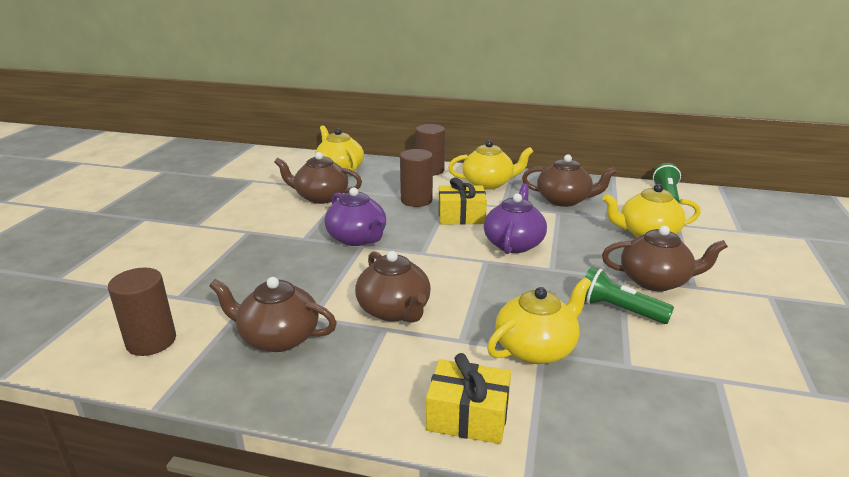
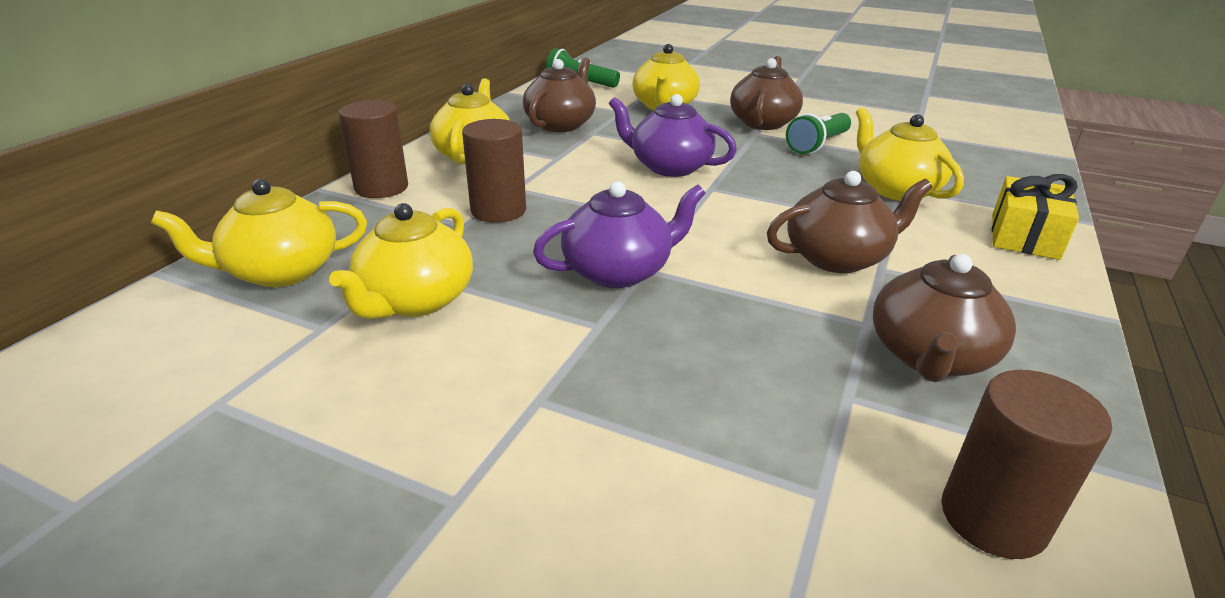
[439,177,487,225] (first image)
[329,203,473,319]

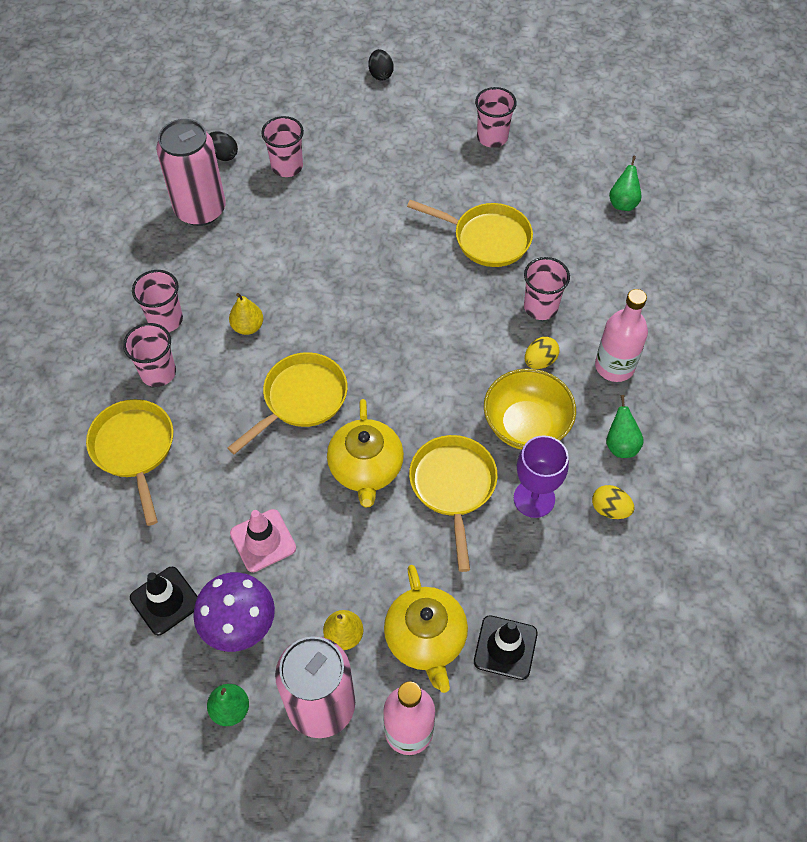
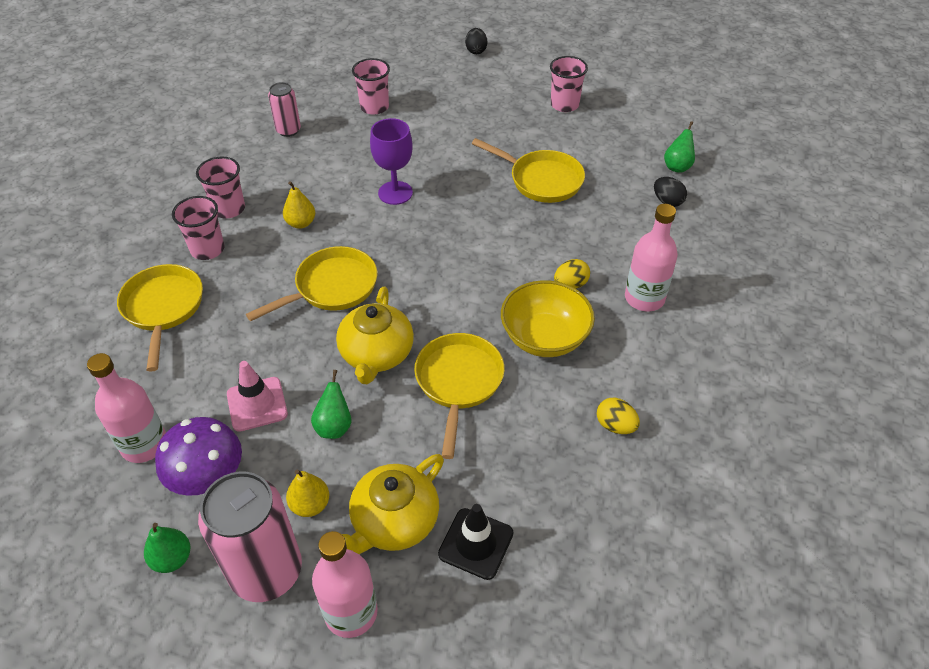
[524,257,570,320] (first image)
[654,177,687,207]
[370,118,413,205]
[311,370,351,439]
[87,353,166,463]
[342,454,444,554]
[268,82,301,137]

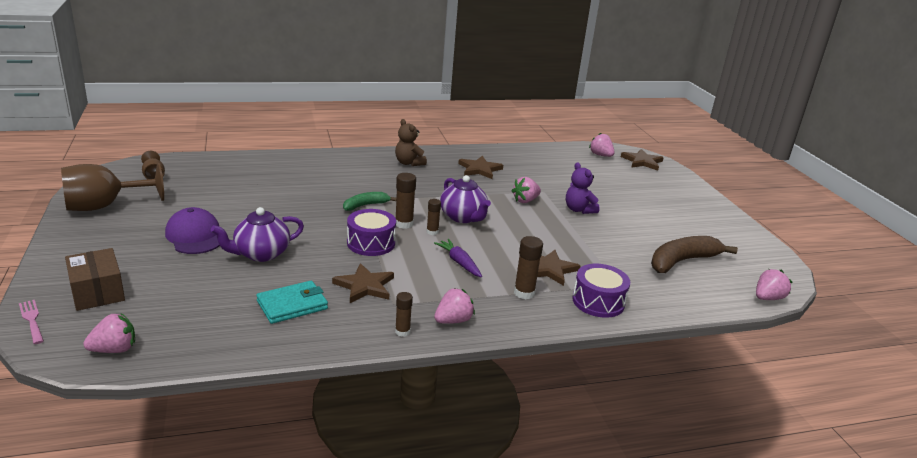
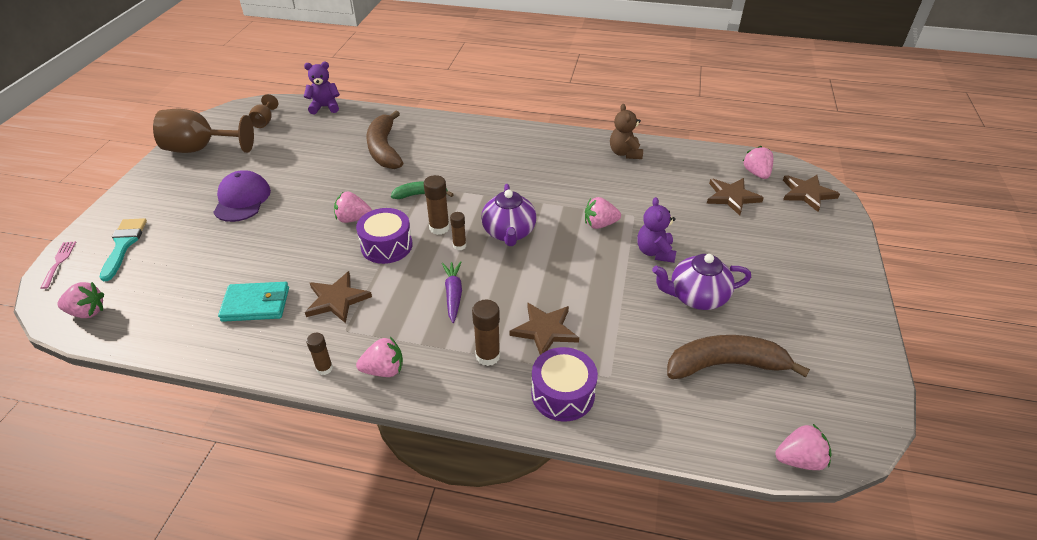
[304,62,340,114]
[334,192,372,223]
[366,111,403,169]
[652,254,751,310]
[610,104,643,159]
[707,178,764,216]
[100,218,147,281]

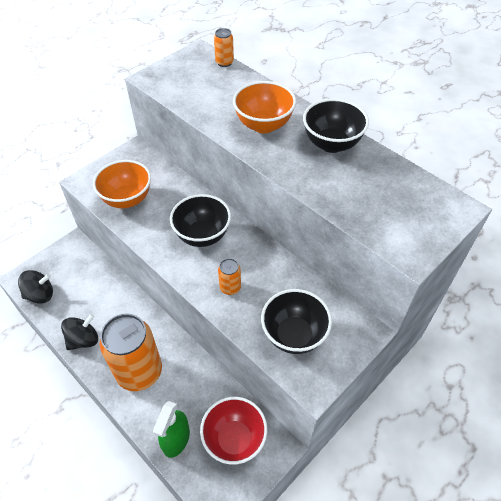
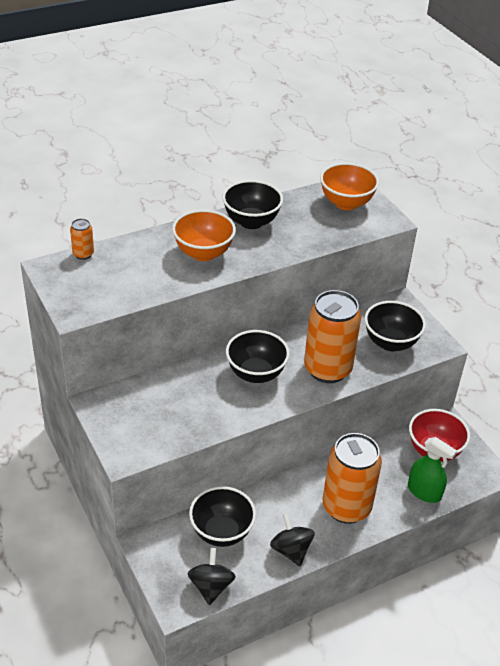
[189,486,256,547]
[320,163,379,210]
[304,290,361,383]

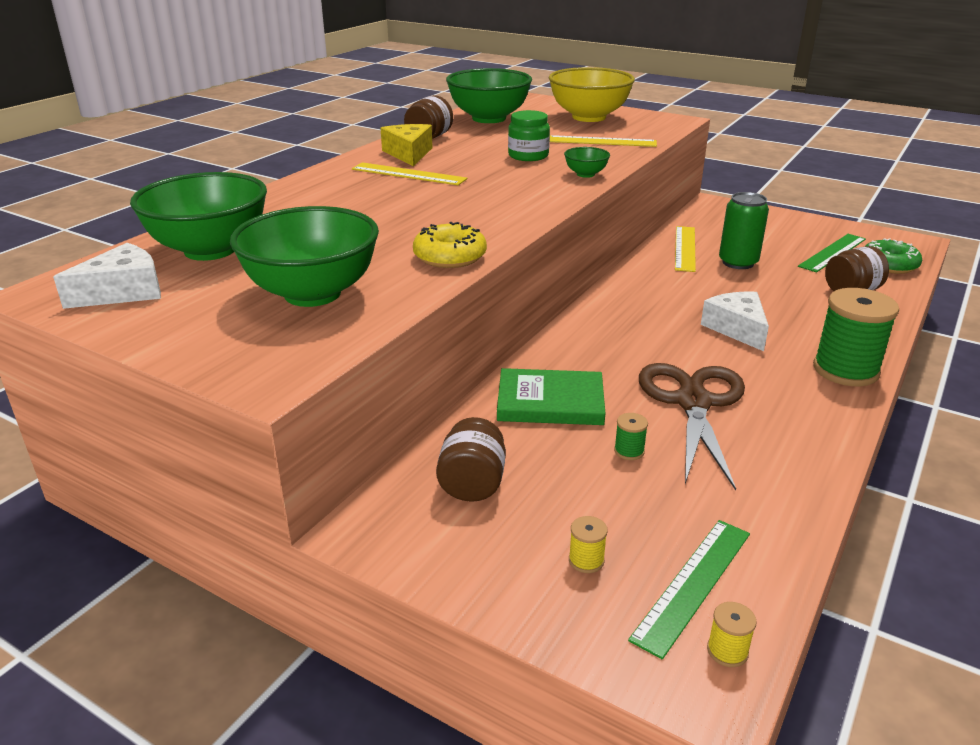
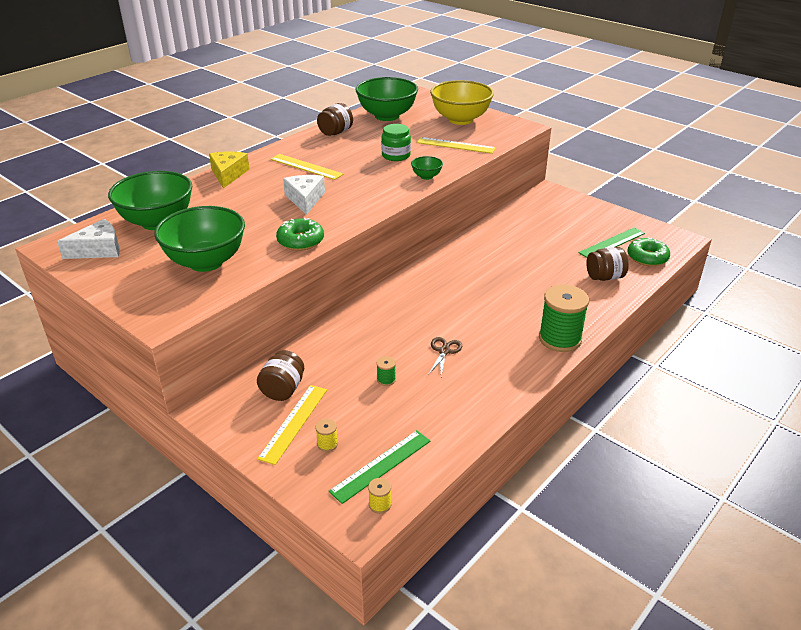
[497,368,605,425] (first image)
[719,192,769,269] (first image)
[209,152,249,188]
[257,385,327,465]
[283,175,325,215]
[276,218,324,251]
[428,337,462,377]

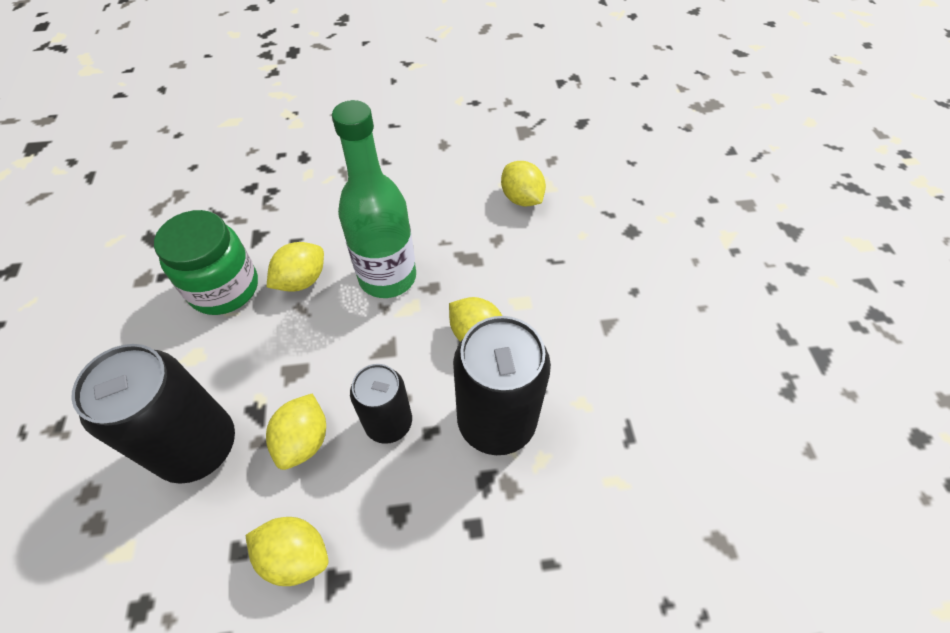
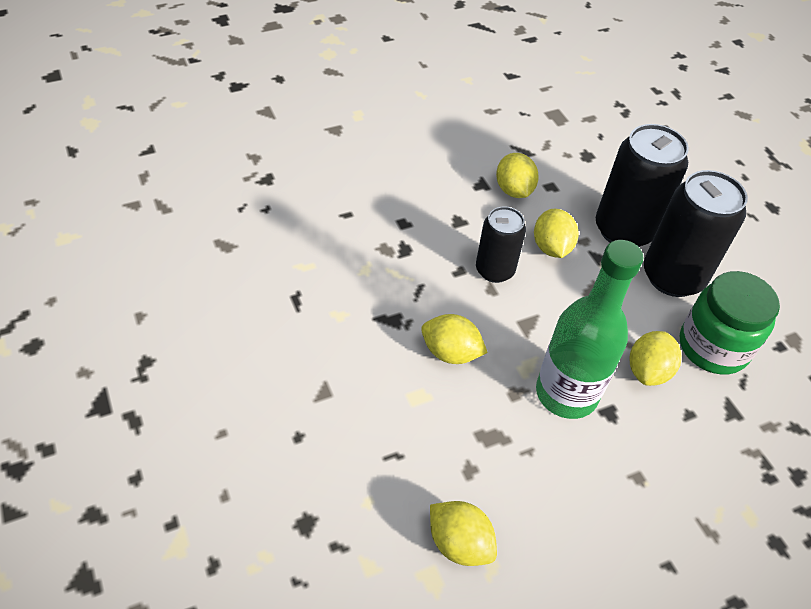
[644,170,748,297]
[496,153,539,198]

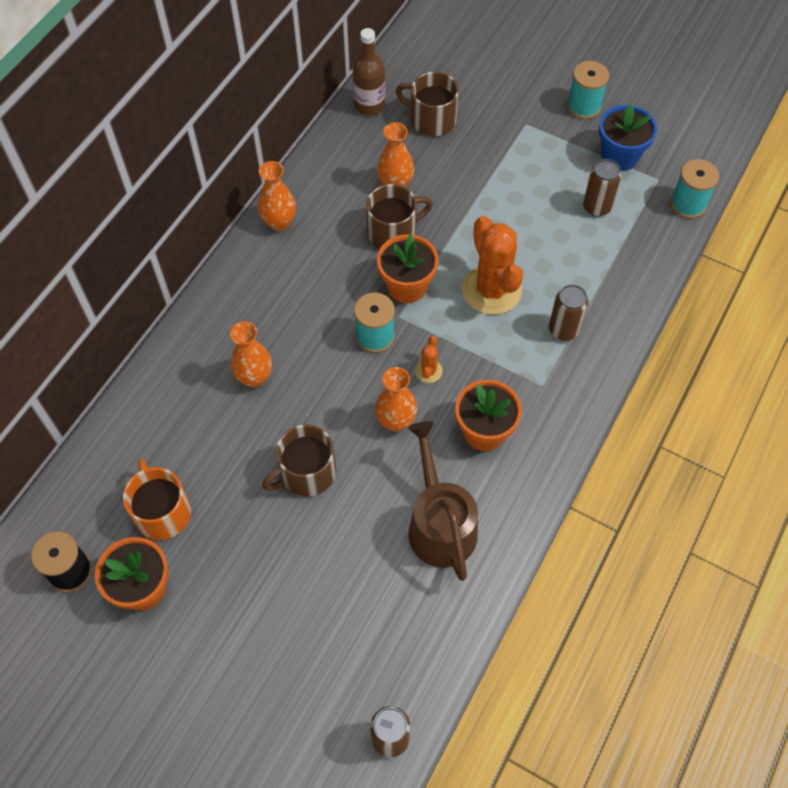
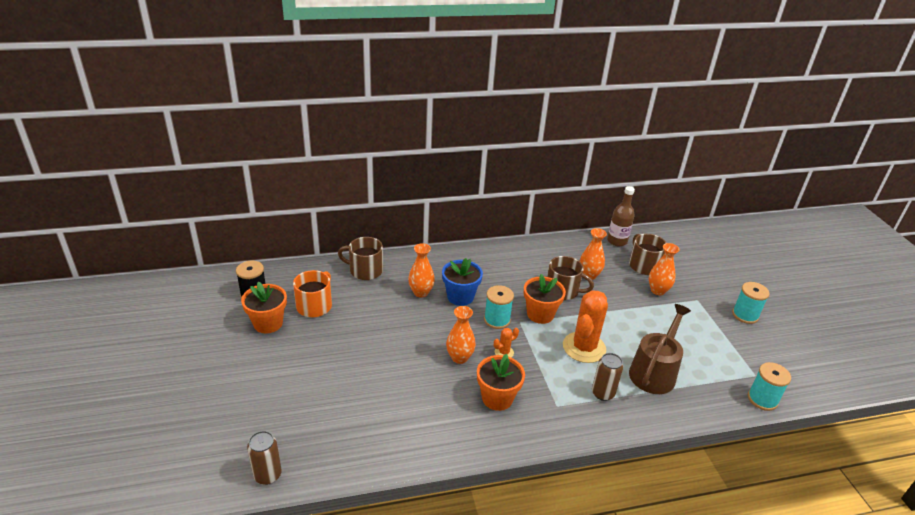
[583,159,621,217] (first image)
[649,243,680,295]
[338,237,383,280]
[629,304,691,394]
[442,258,483,306]

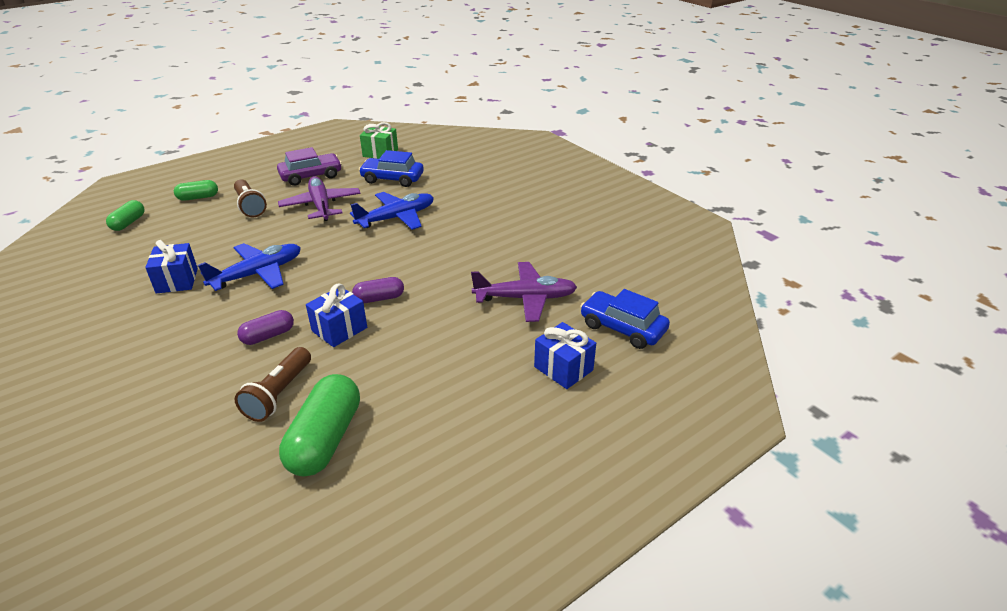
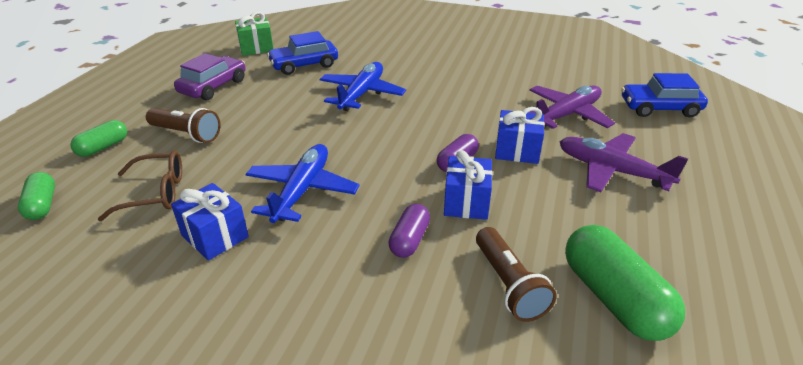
[98,151,182,221]
[560,133,688,192]
[495,107,545,164]

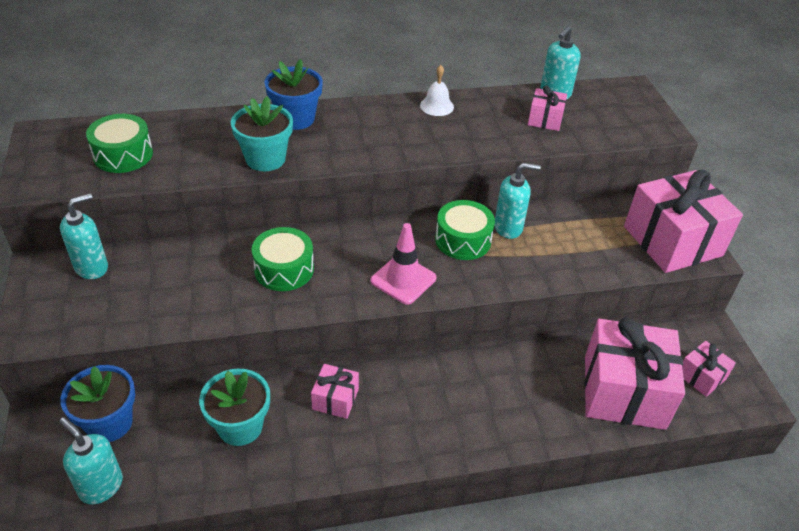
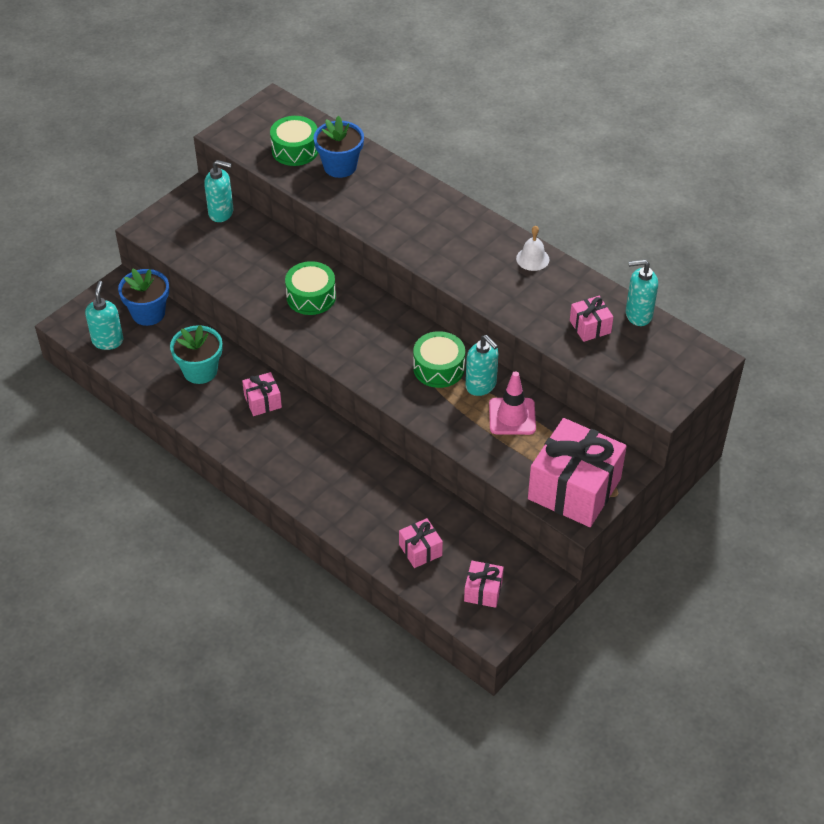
[231,96,293,171] (first image)
[314,116,364,178]
[489,371,536,435]
[399,518,443,568]

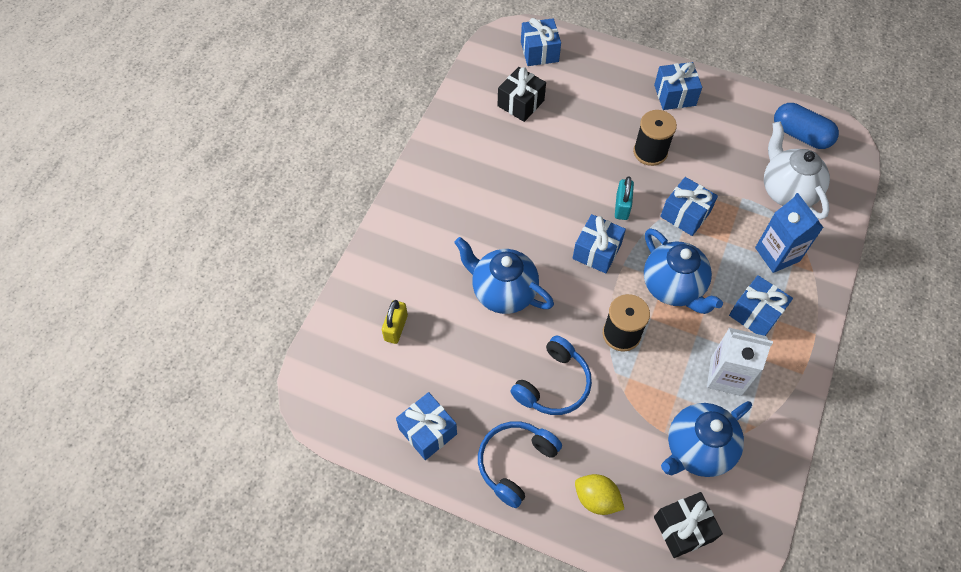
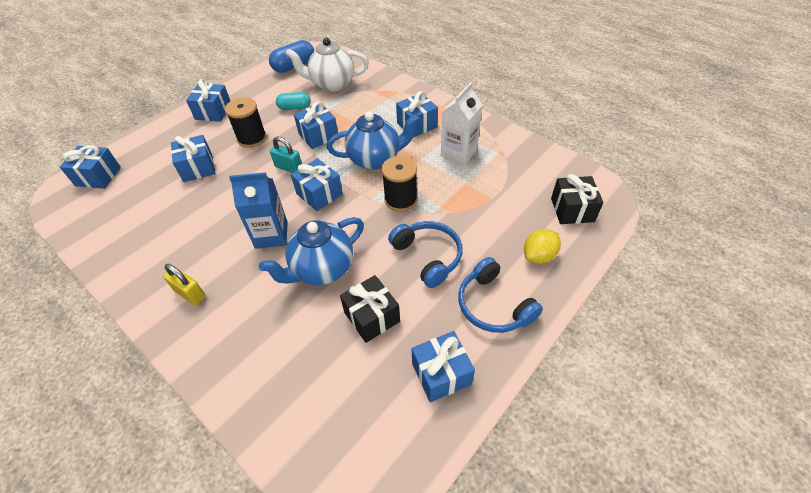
[661,401,752,477] (first image)
[171,135,215,182]
[276,92,311,110]
[163,264,206,305]
[340,275,400,343]
[229,172,288,249]

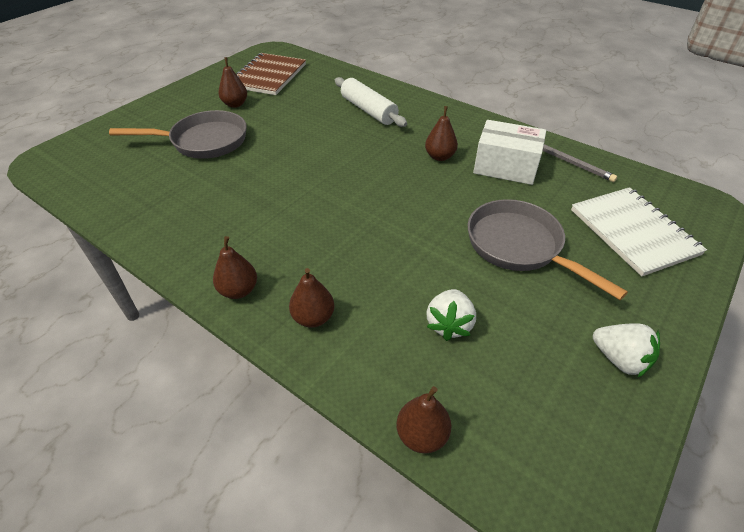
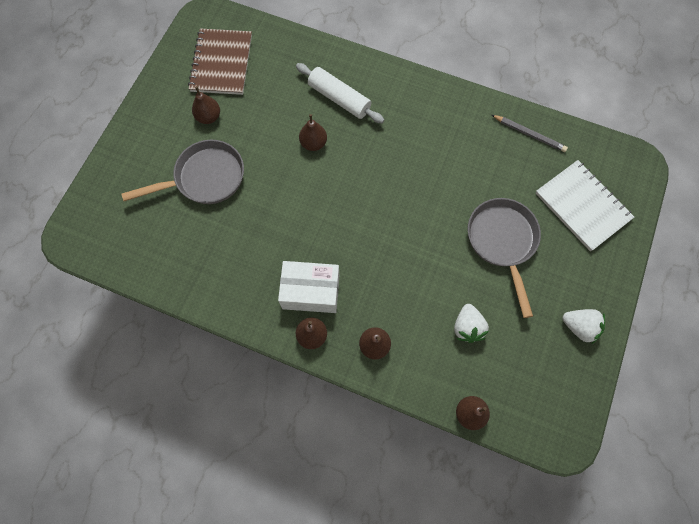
[299,114,327,151]
[278,261,340,313]
[467,198,541,318]

